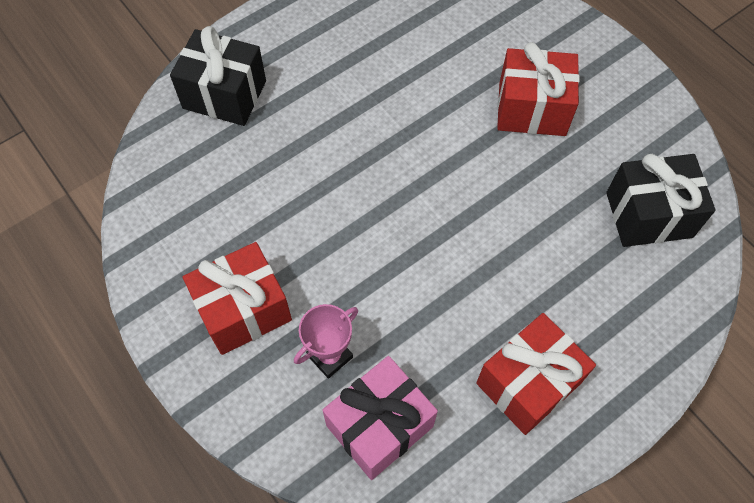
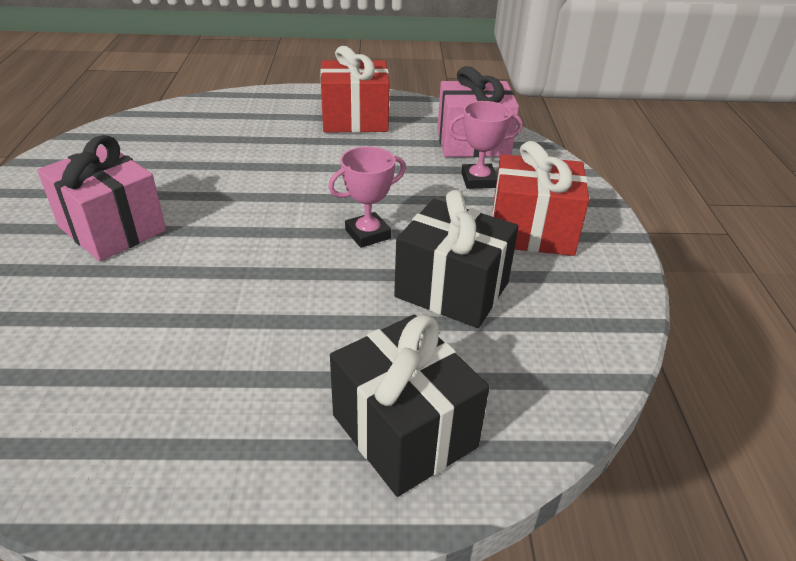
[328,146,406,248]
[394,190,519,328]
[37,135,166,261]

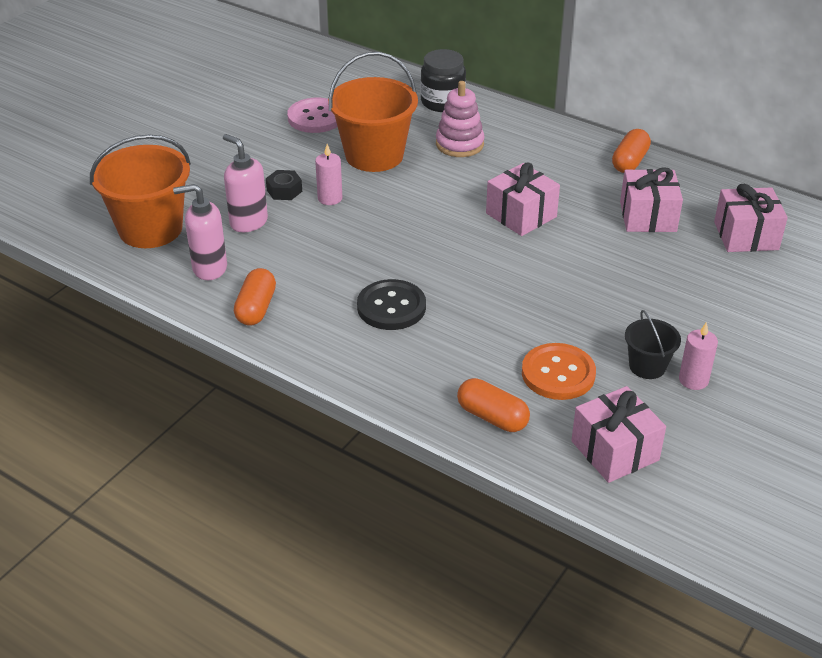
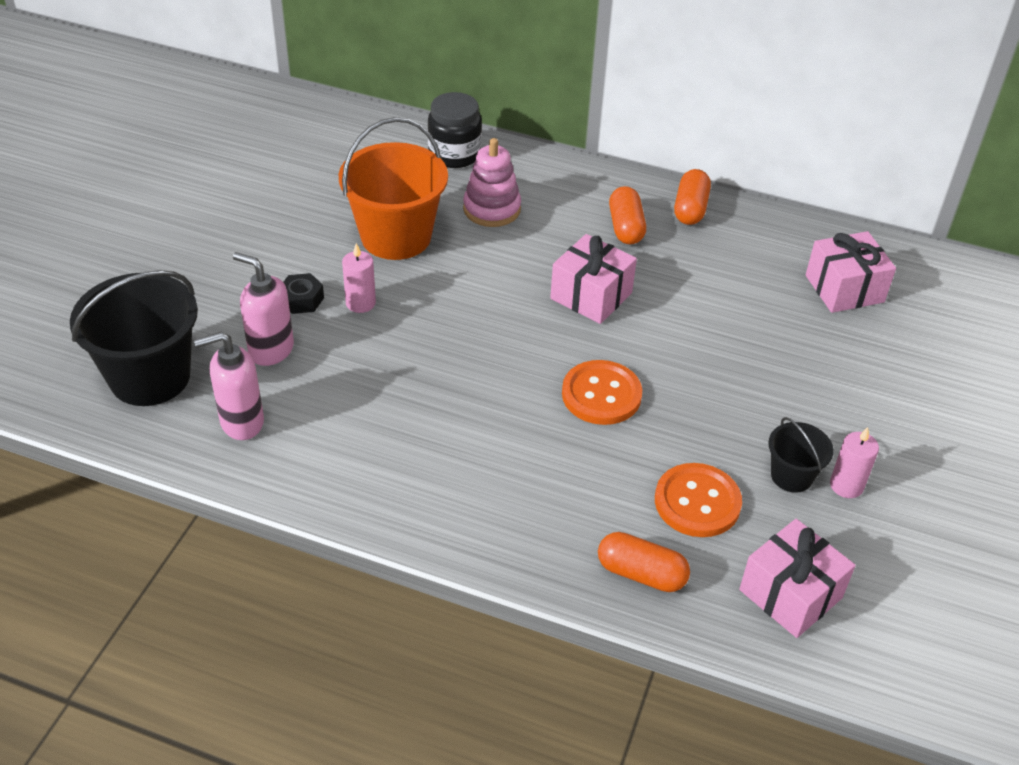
[287,98,337,133] (first image)
[357,279,426,330] (first image)
[620,168,683,232] (first image)
[562,360,642,425]
[609,186,646,244]
[70,270,198,406]

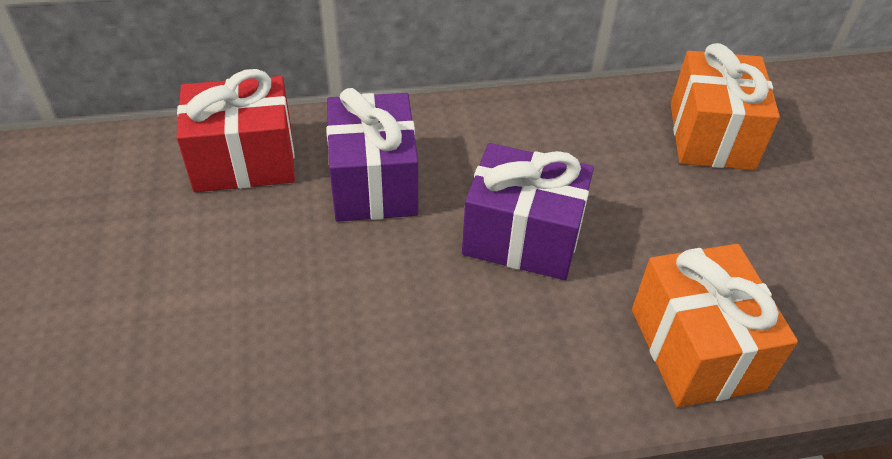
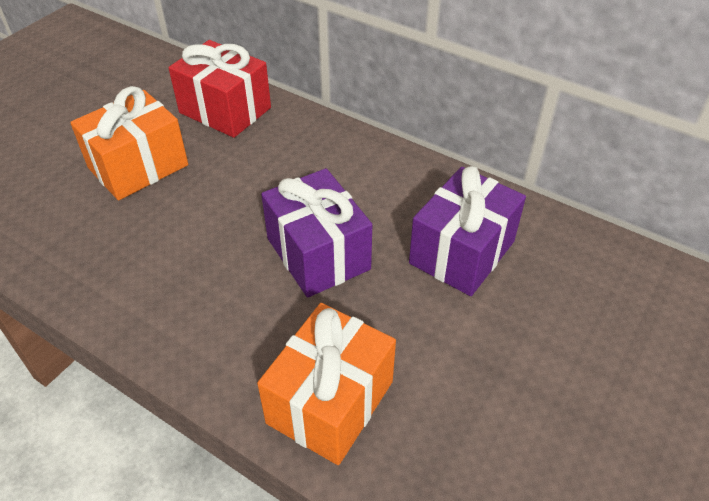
[409,166,526,296]
[70,86,188,200]

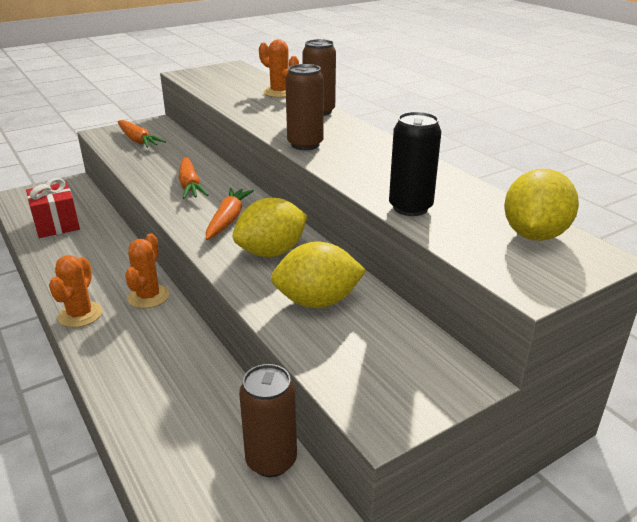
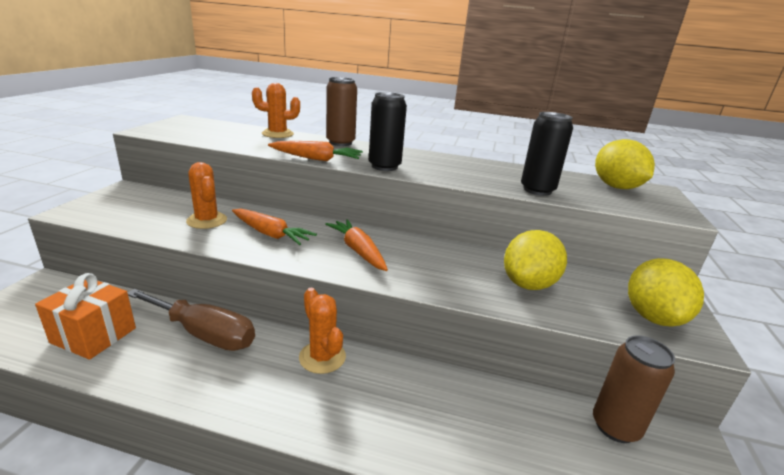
[127,289,255,351]
[186,162,227,229]
[268,141,363,161]
[628,258,704,326]
[35,273,136,360]
[369,92,407,171]

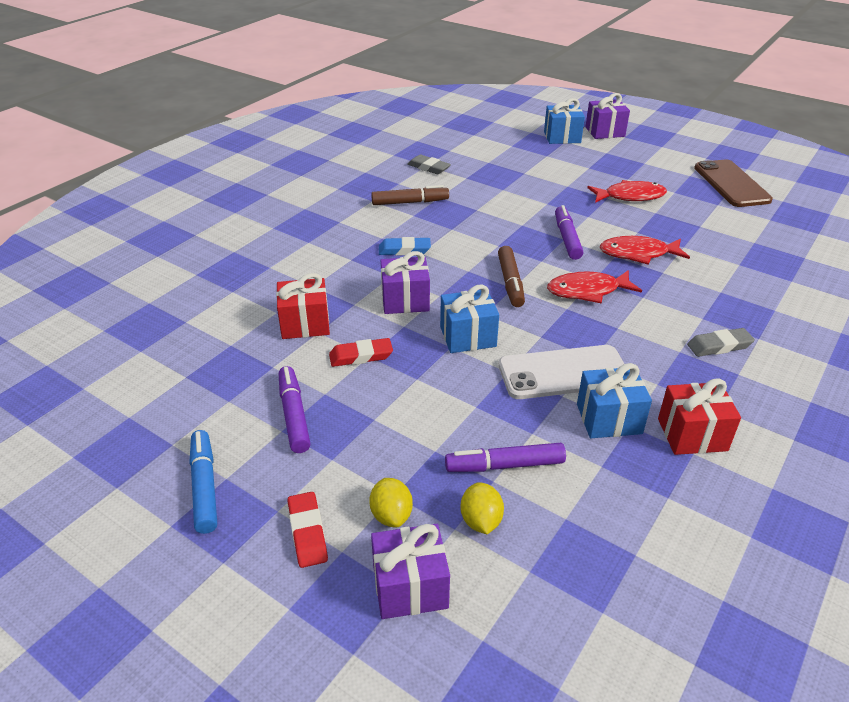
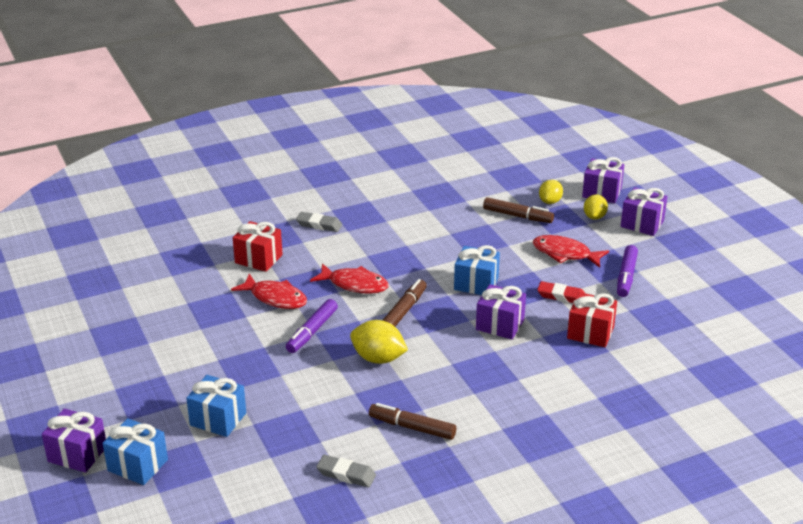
[190,430,217,534] (first image)
[379,237,431,255] (first image)
[498,345,624,399] (first image)
[694,160,773,207] (first image)
[350,320,408,364]
[186,375,246,437]
[533,235,609,268]
[233,221,283,272]
[621,187,668,236]
[483,197,554,223]
[316,455,376,487]

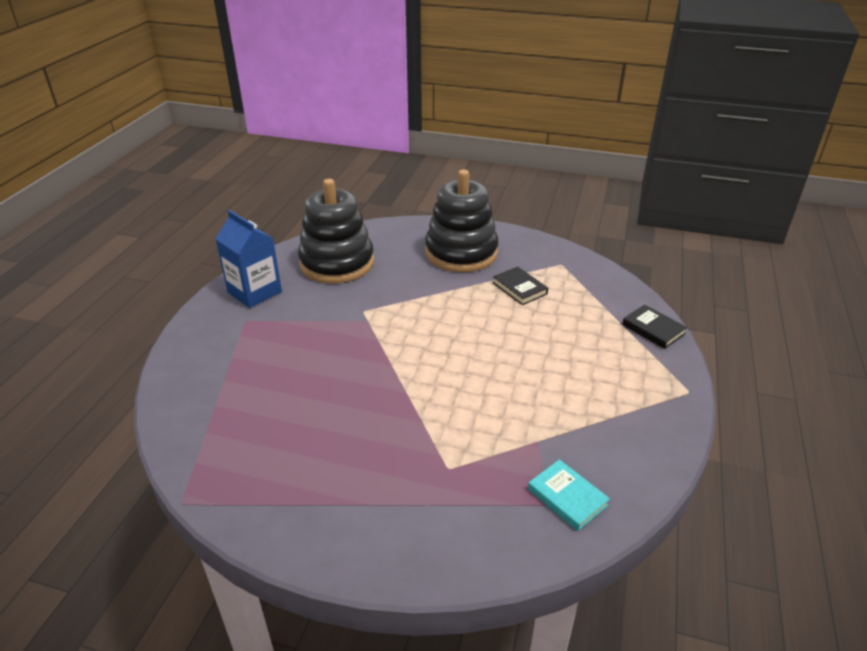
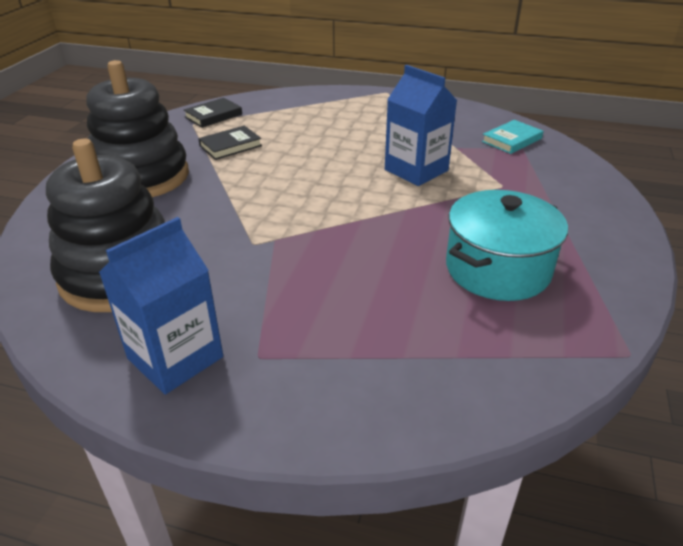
[385,65,457,186]
[446,190,568,301]
[184,98,242,128]

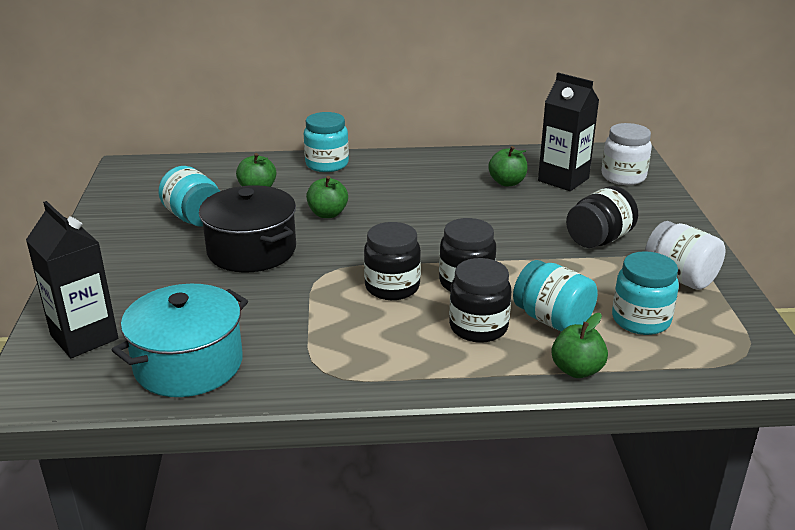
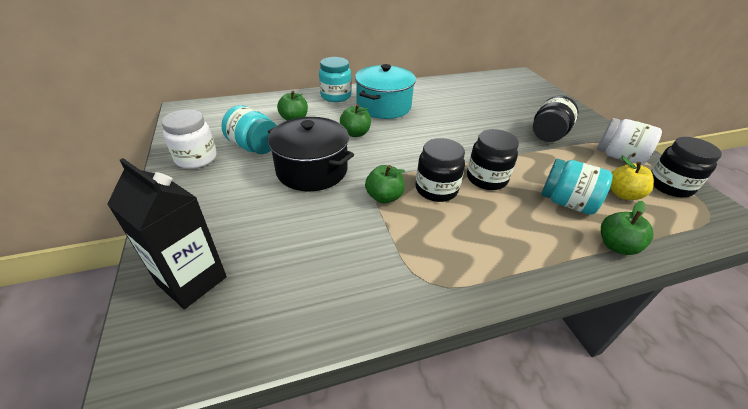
[538,73,599,191] (first image)
[355,64,416,119]
[651,137,722,197]
[365,165,405,204]
[161,109,217,169]
[610,157,654,200]

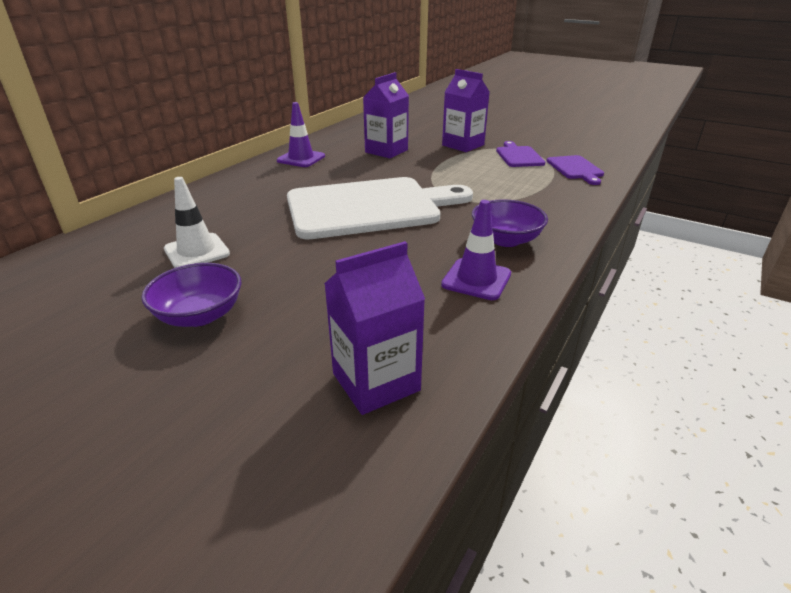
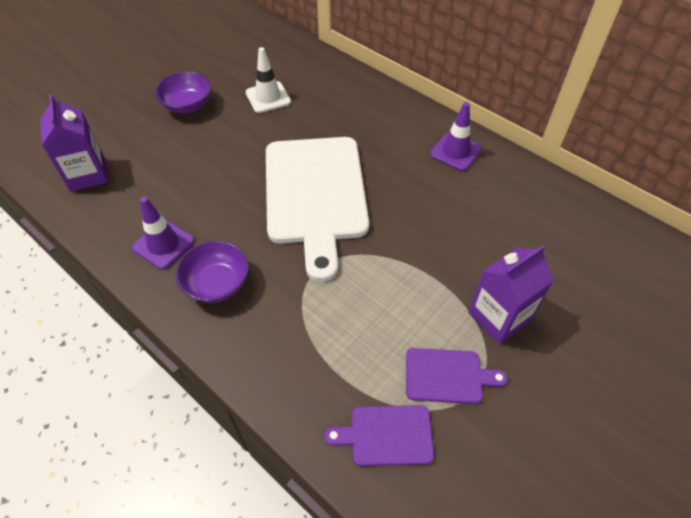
[363,72,409,158] (first image)

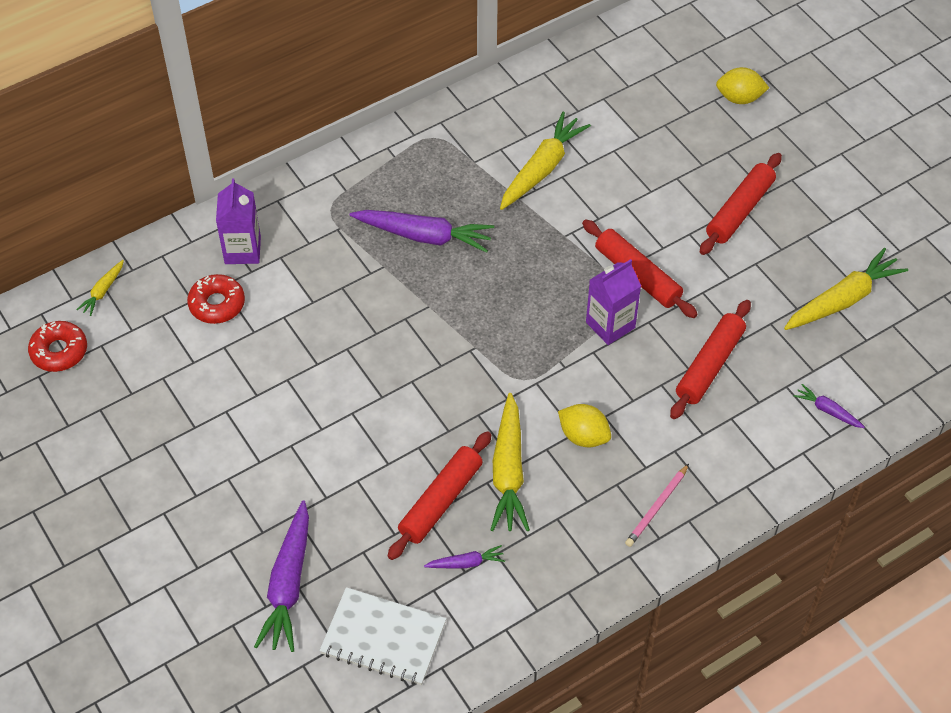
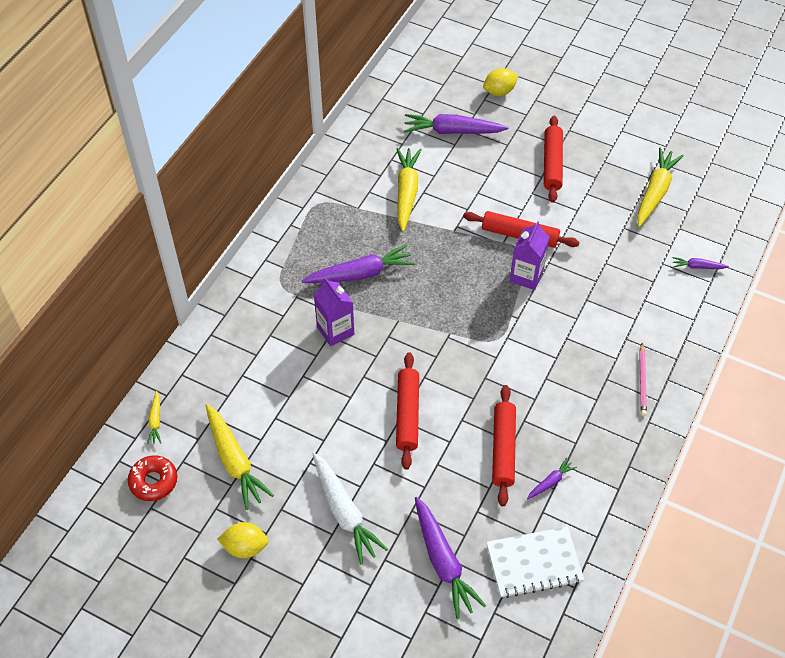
[187,274,245,324] (first image)
[313,453,388,565]
[404,114,509,134]
[314,278,354,346]
[206,404,274,510]
[218,522,269,558]
[396,352,419,470]

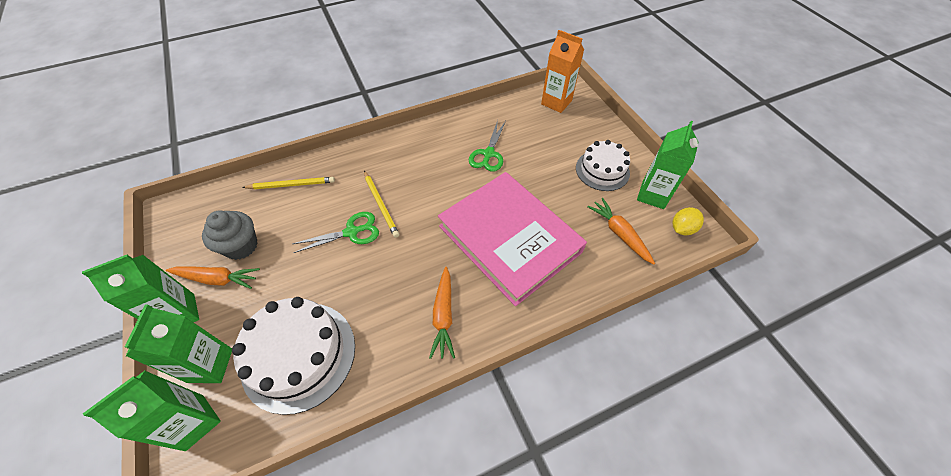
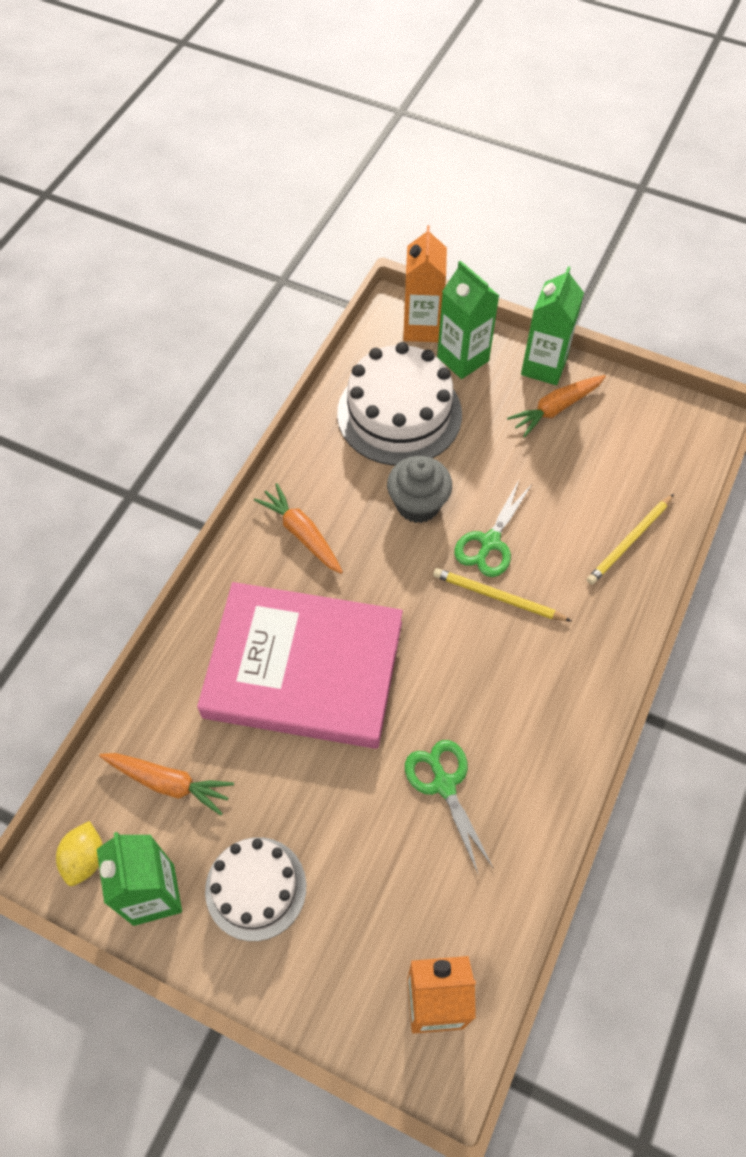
[387,456,452,523]
[403,225,447,342]

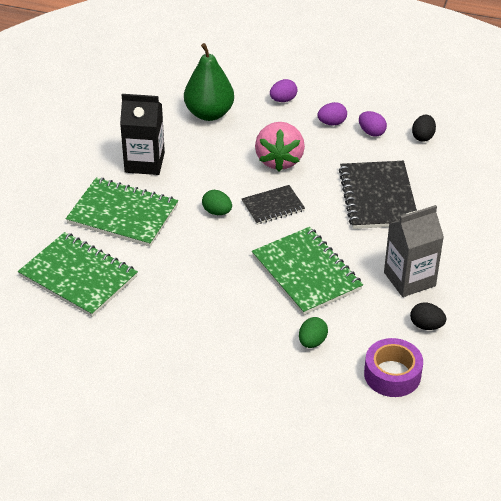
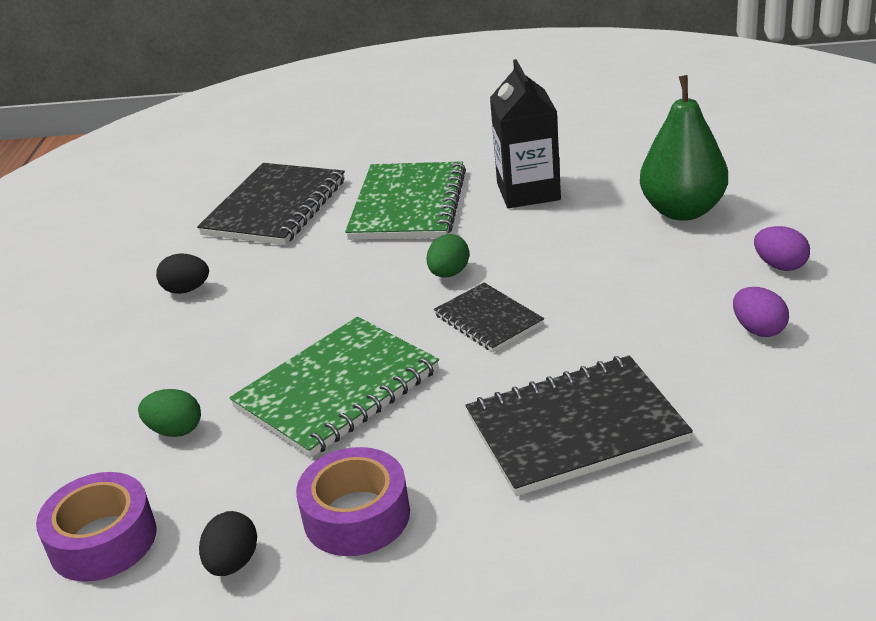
[255,122,305,171] (first image)
[359,111,387,137] (first image)
[156,253,209,294]
[296,447,410,556]
[197,163,345,245]

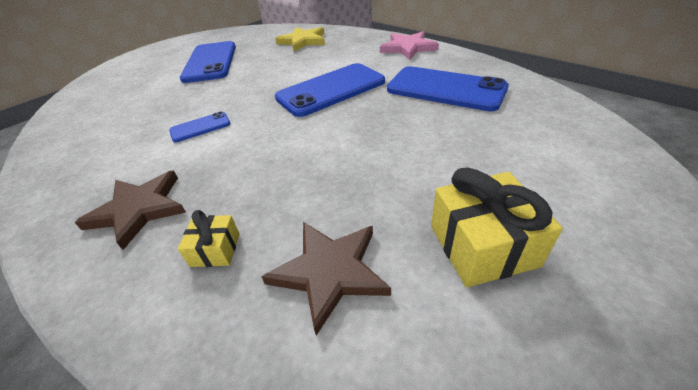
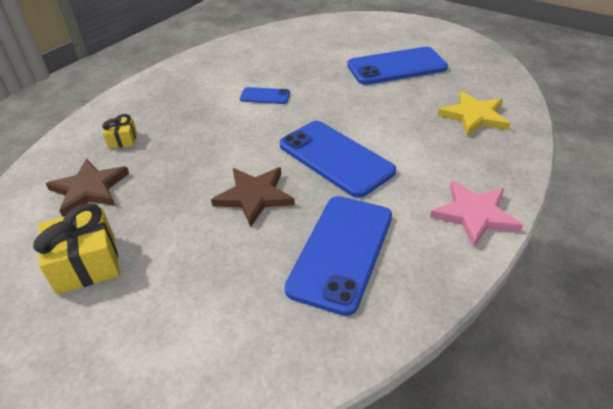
[211,168,295,227]
[240,87,290,104]

